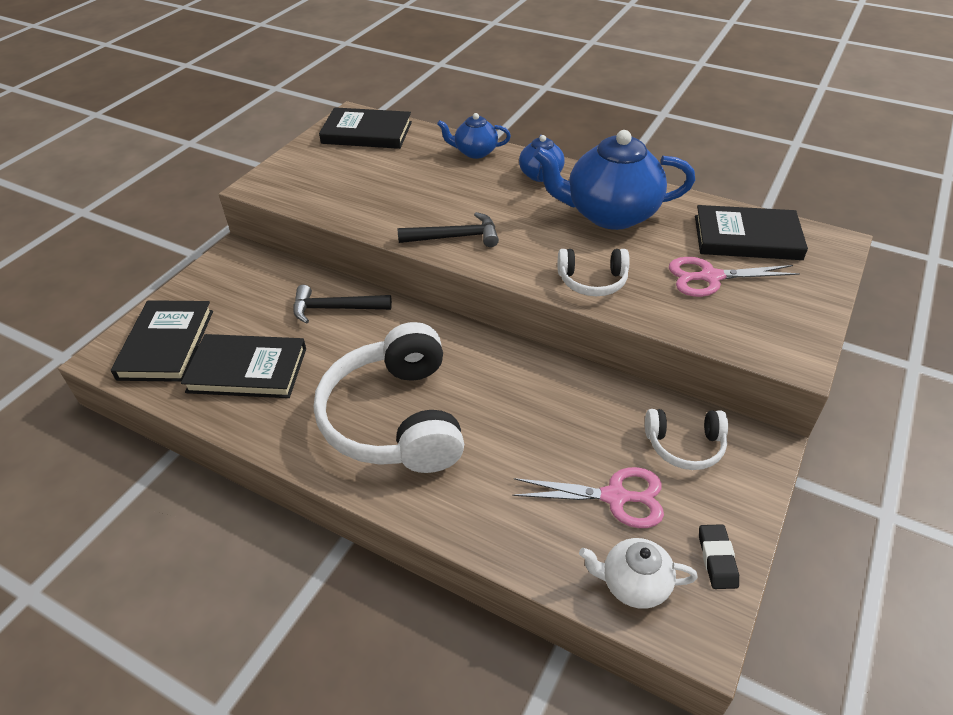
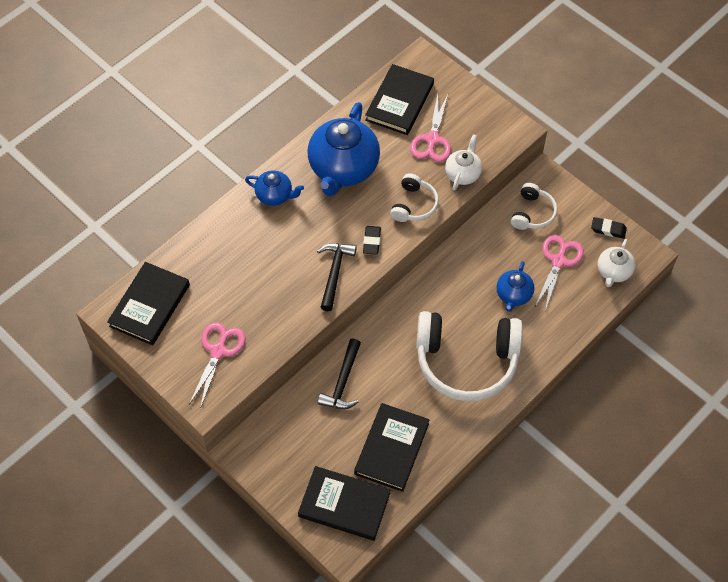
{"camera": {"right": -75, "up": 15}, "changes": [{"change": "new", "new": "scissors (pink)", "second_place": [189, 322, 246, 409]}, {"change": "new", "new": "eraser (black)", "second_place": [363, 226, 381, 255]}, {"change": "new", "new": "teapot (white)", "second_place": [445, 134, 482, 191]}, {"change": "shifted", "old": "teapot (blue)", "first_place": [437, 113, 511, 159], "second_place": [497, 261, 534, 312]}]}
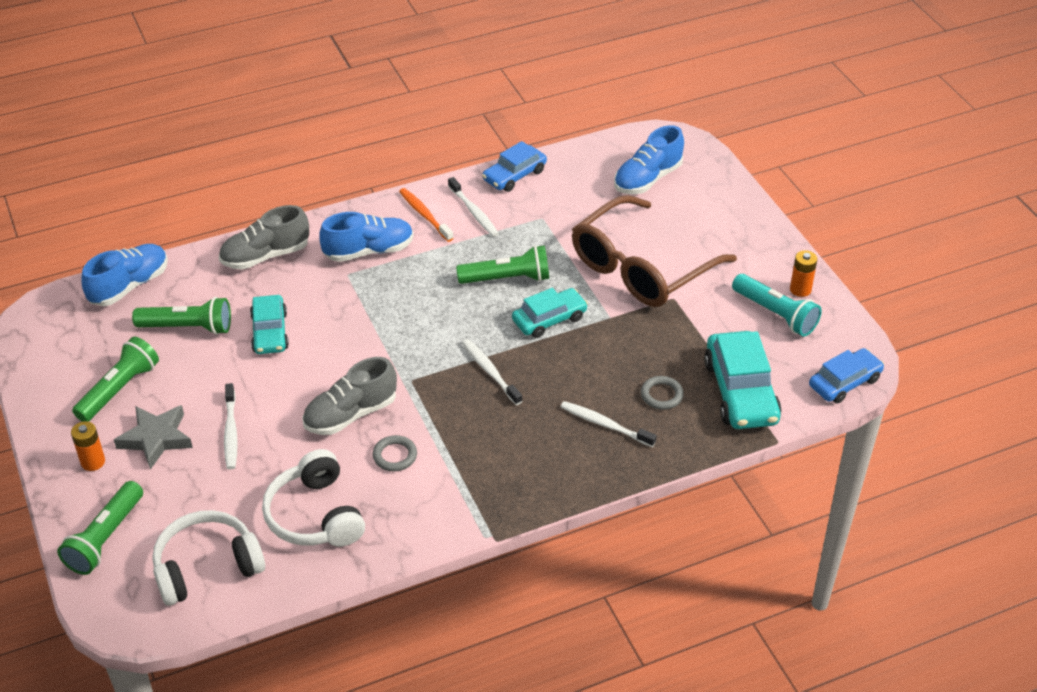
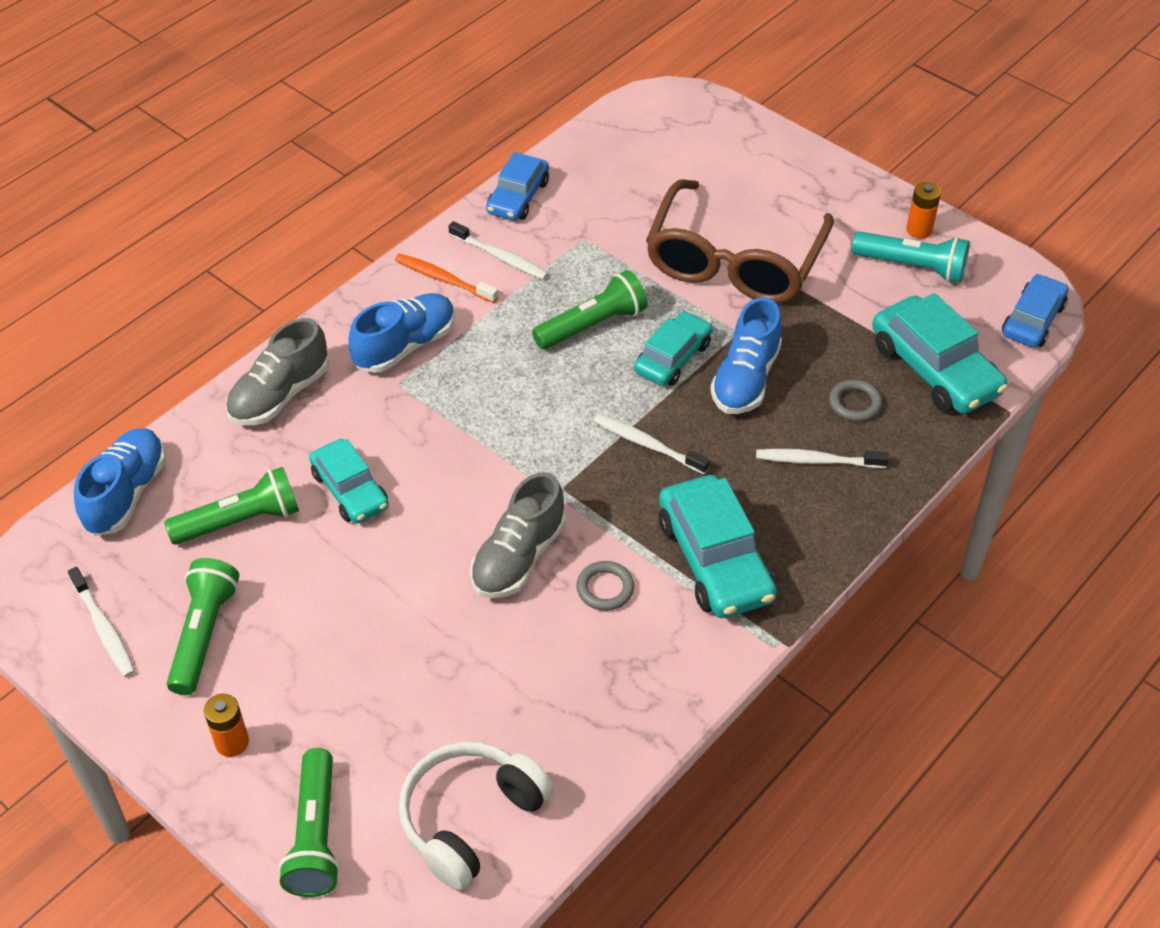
{"camera": {"right": -25, "up": 5}, "changes": [{"change": "gone", "old": "star (grey)", "first_place": [114, 405, 193, 470]}, {"change": "gone", "old": "headphones (white)", "first_place": [262, 449, 365, 547]}, {"change": "new", "new": "car (turquoise)", "second_place": [659, 475, 777, 618]}, {"change": "shifted", "old": "toothbrush (white)", "first_place": [224, 383, 238, 469], "second_place": [68, 567, 135, 677]}, {"change": "shifted", "old": "shoe (blue)", "first_place": [614, 125, 684, 194], "second_place": [710, 297, 782, 414]}]}
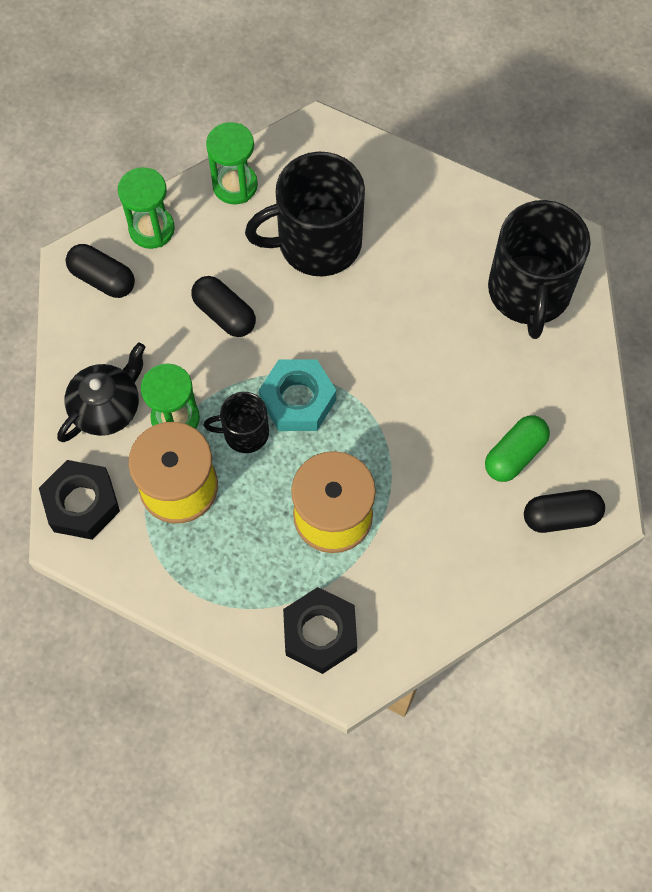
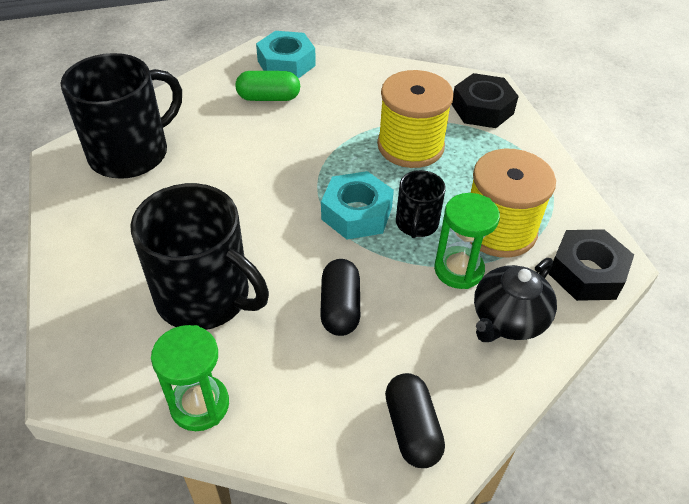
{"camera": {"right": -135, "up": -20}, "changes": [{"change": "gone", "old": "hourglass (green)", "first_place": [118, 167, 175, 249]}, {"change": "swapped", "old": "capsule (black)", "new": "nut (turquoise)", "first_place": [524, 490, 605, 533], "second_place": [256, 31, 316, 79]}, {"change": "rotated", "old": "teapot (black)", "first_place": [57, 342, 145, 442], "second_place": [474, 258, 557, 342], "degrees": -45}, {"change": "rotated", "old": "mug (black)", "first_place": [204, 392, 269, 453], "second_place": [396, 170, 446, 238], "degrees": 60}]}
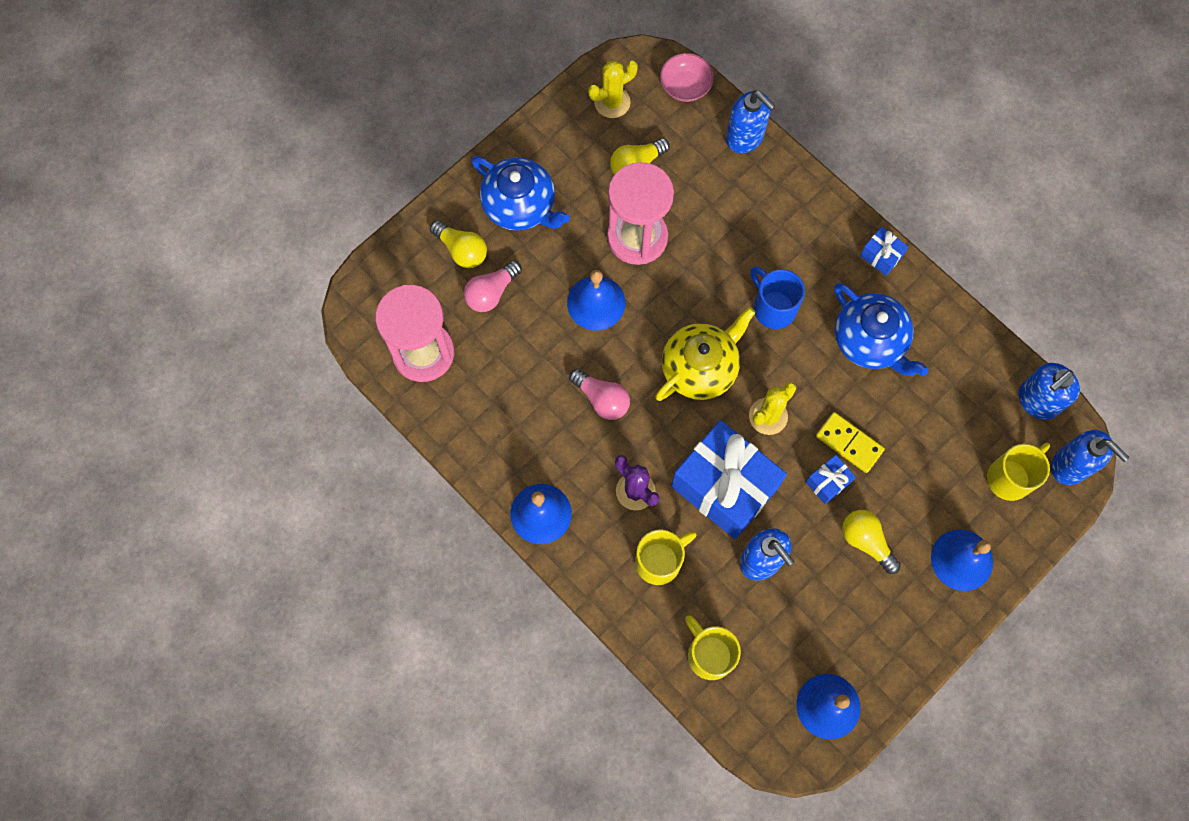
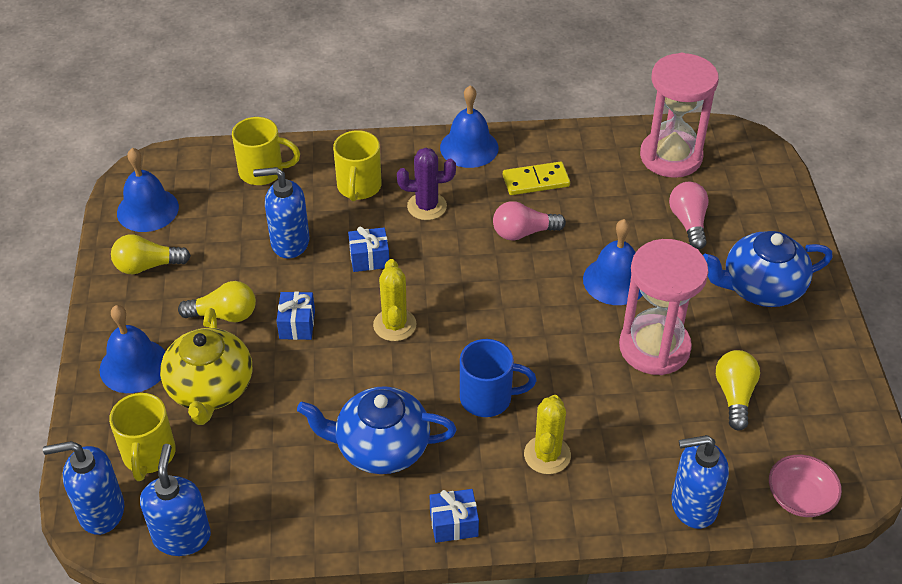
{"camera": {"right": 130, "up": -25}, "changes": [{"change": "shifted", "old": "light bulb (yellow)", "first_place": [430, 220, 487, 268], "second_place": [111, 234, 191, 274]}, {"change": "shifted", "old": "cactus (yellow)", "first_place": [588, 60, 638, 118], "second_place": [524, 395, 571, 474]}, {"change": "shifted", "old": "teapot (yellow)", "first_place": [655, 307, 756, 401], "second_place": [160, 308, 252, 425]}, {"change": "shifted", "old": "domino (yellow)", "first_place": [816, 412, 885, 473], "second_place": [503, 161, 570, 195]}, {"change": "scaled", "old": "gift (blue)", "first_place": [671, 420, 787, 539], "second_place": [348, 226, 389, 272], "factor": 0.42}]}
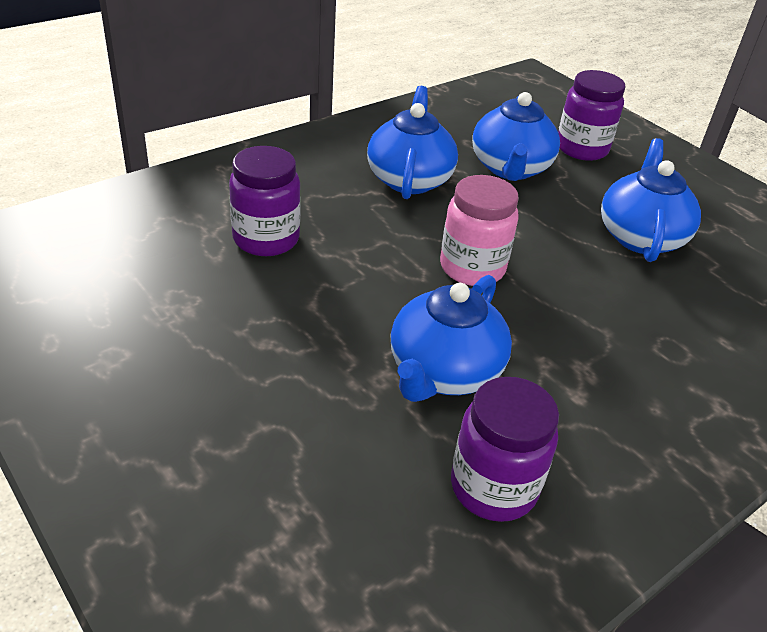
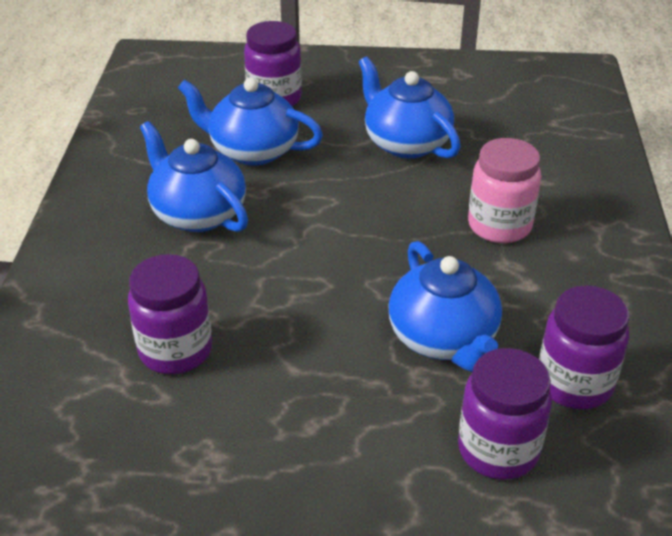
{"camera": {"right": -45, "up": 0}, "changes": [{"change": "new", "new": "jar (purple)", "second_place": [458, 348, 552, 480]}, {"change": "shifted", "old": "jar (pink)", "first_place": [440, 175, 519, 286], "second_place": [468, 138, 541, 243]}, {"change": "rotated", "old": "teapot (blue)", "first_place": [472, 92, 560, 181], "second_place": [178, 78, 323, 166], "degrees": 150}]}
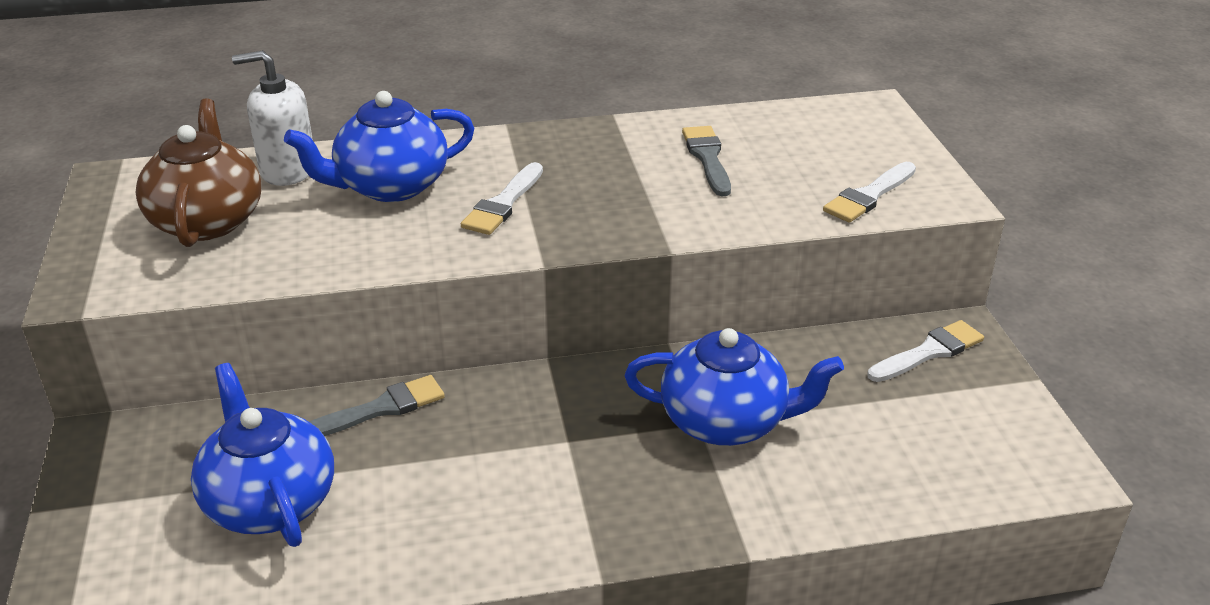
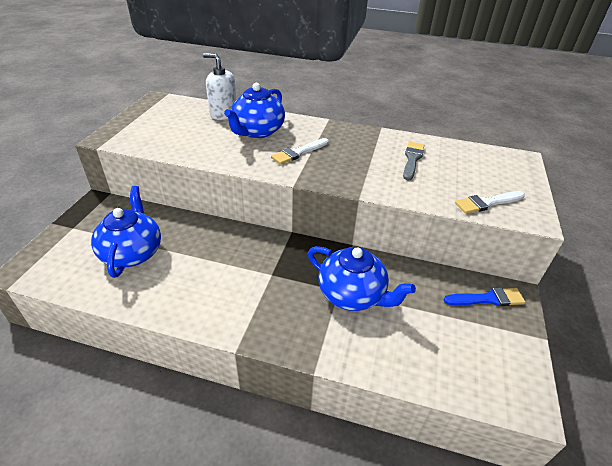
{"camera": {"right": 25, "up": 5}, "changes": [{"change": "gone", "old": "teapot (brown)", "first_place": [135, 99, 261, 247]}, {"change": "gone", "old": "brush (grey)", "first_place": [309, 375, 445, 436]}, {"change": "repainted", "old": "brush (white)", "new": "brush (blue)", "first_place": [867, 320, 984, 382], "second_place": [444, 287, 525, 306]}, {"change": "rotated", "old": "teapot (blue)", "first_place": [284, 91, 475, 202], "second_place": [224, 83, 285, 138], "degrees": -60}]}
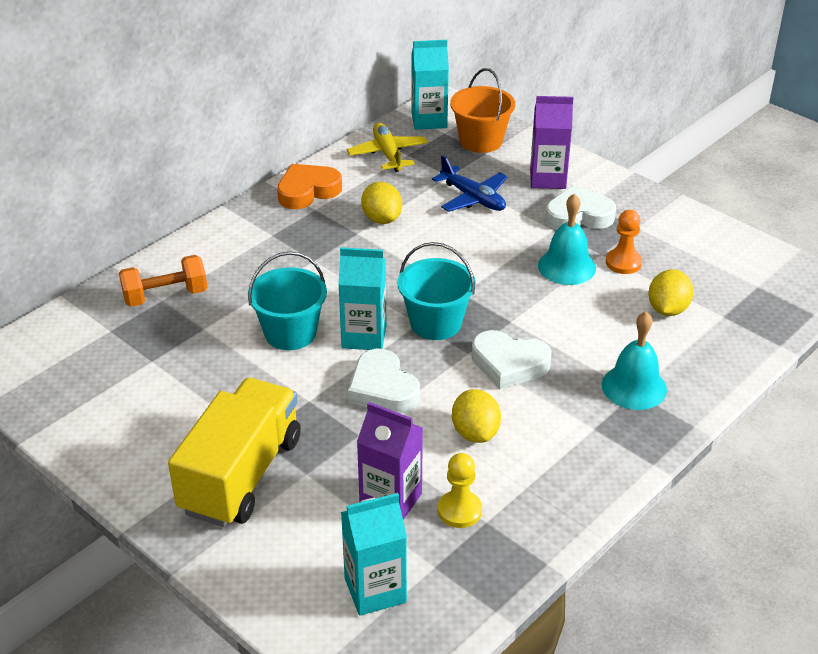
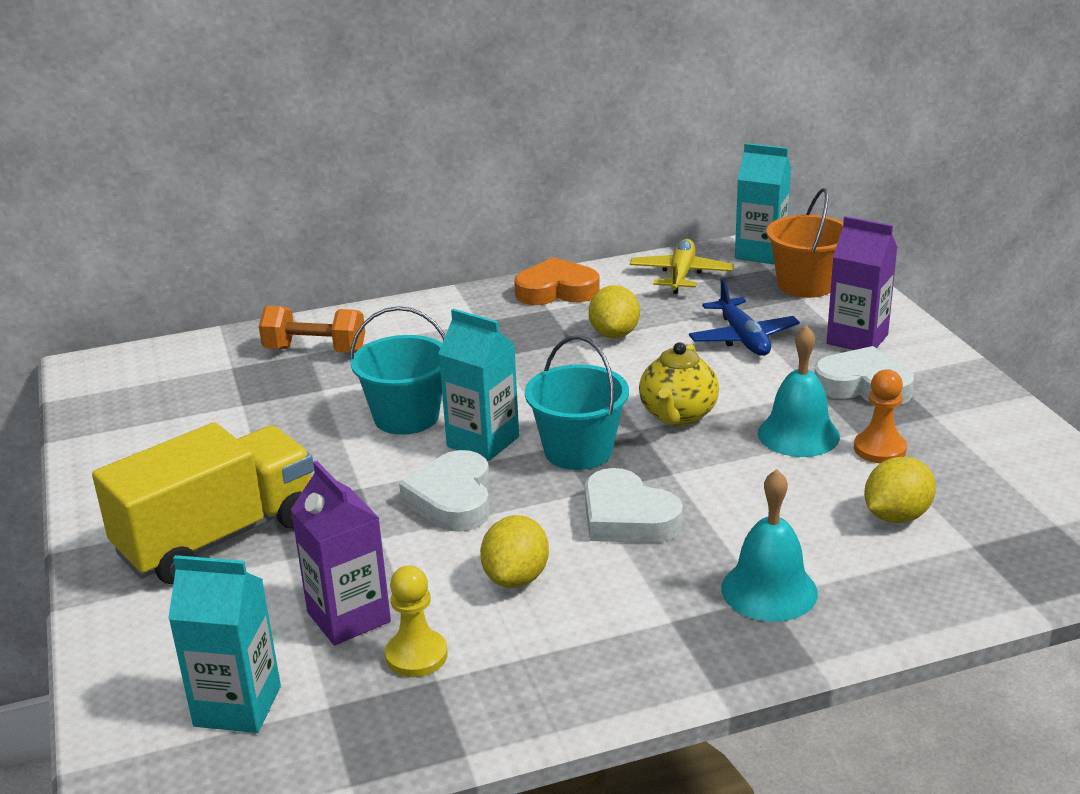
{"camera": {"right": 30, "up": -10}, "changes": [{"change": "new", "new": "teapot (yellow)", "second_place": [639, 342, 719, 426]}]}
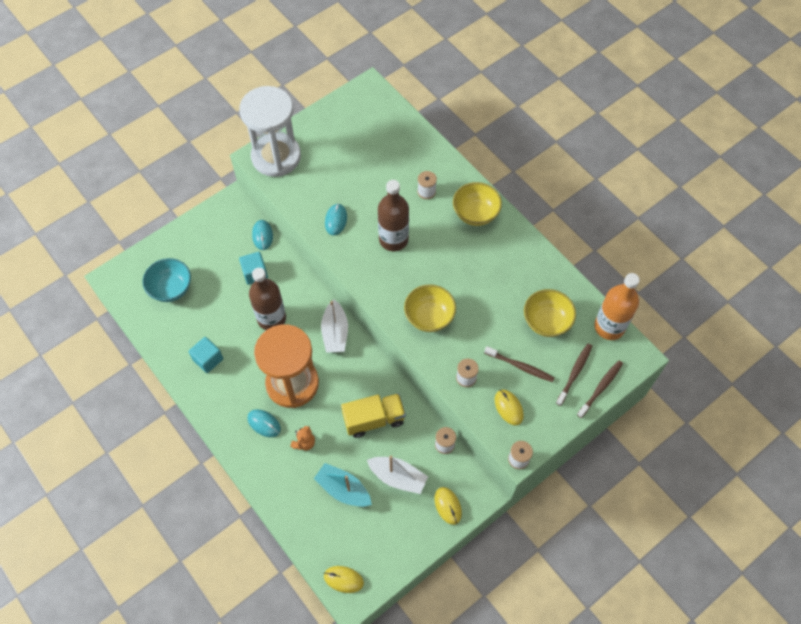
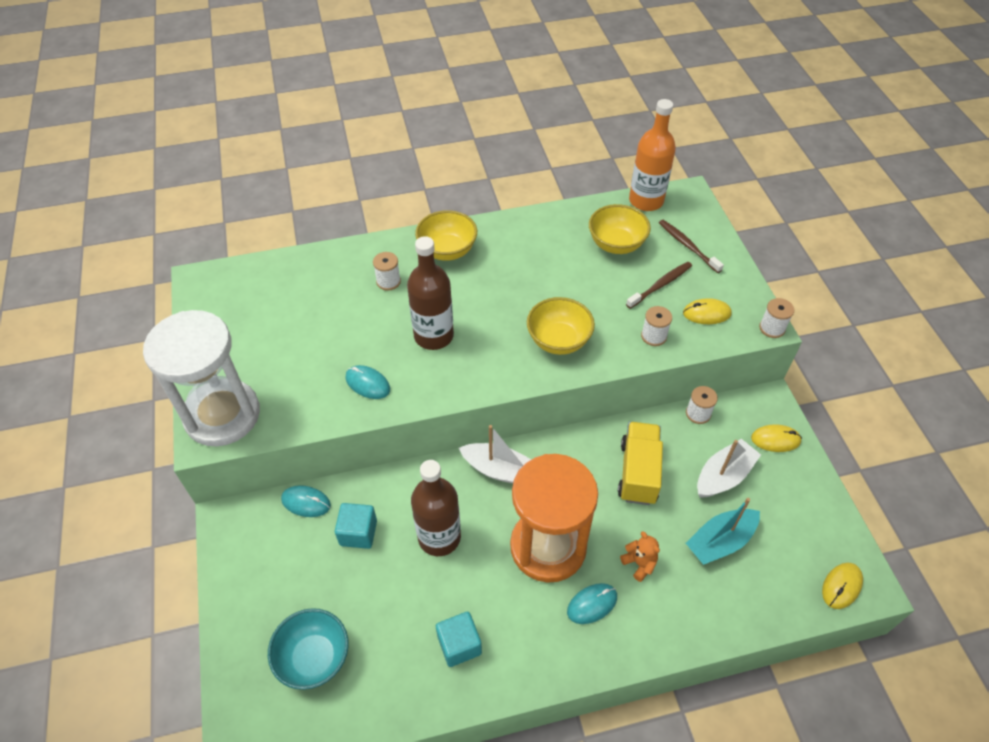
{"camera": {"right": -65, "up": -10}, "changes": [{"change": "gone", "old": "toothbrush (brown)", "first_place": [577, 360, 623, 418]}]}
